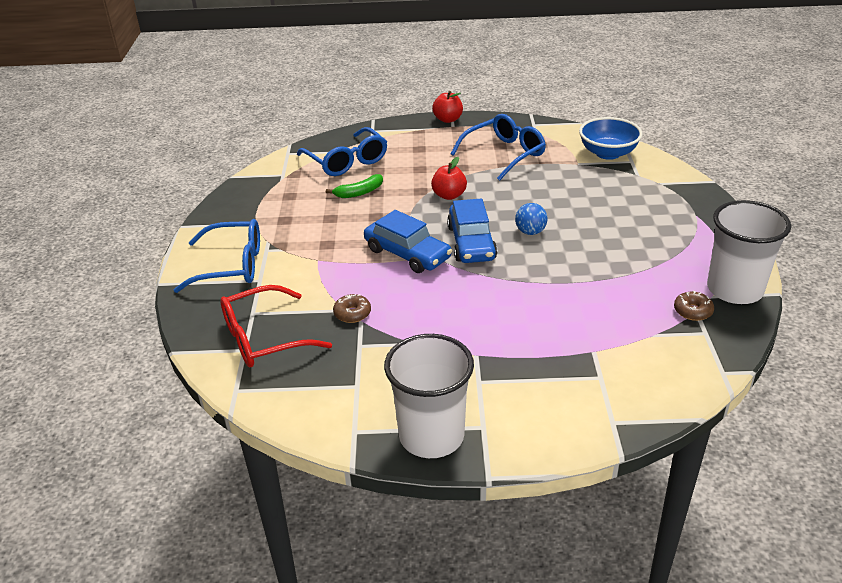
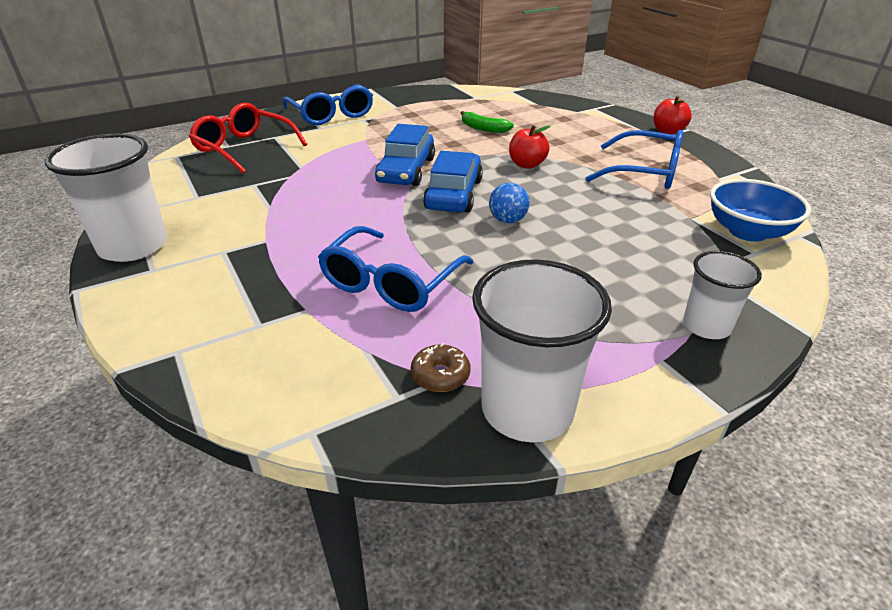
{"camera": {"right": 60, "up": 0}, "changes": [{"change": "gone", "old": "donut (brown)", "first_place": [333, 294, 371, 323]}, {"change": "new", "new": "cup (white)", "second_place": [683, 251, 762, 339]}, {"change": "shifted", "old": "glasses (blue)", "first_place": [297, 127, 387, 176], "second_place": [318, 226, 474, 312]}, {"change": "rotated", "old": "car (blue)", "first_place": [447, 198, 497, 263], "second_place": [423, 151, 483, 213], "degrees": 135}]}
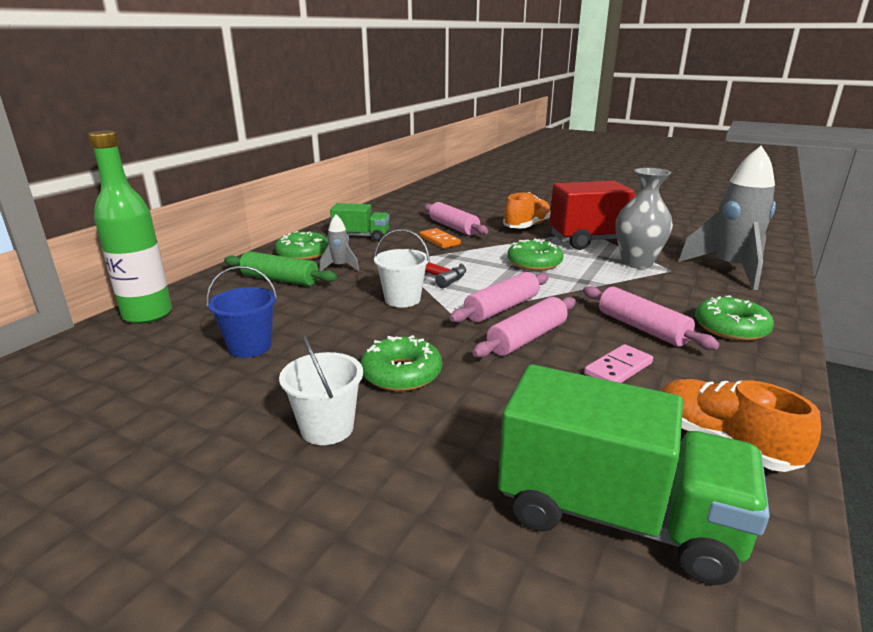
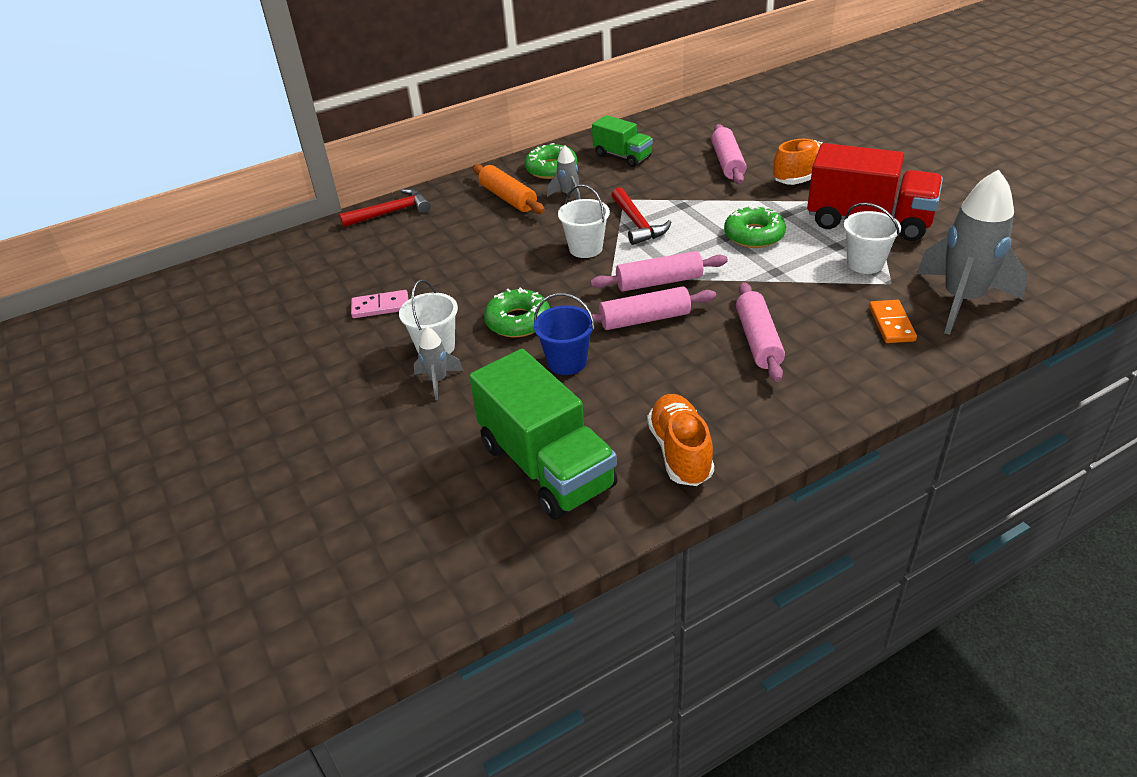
{"camera": {"right": 35, "up": 15}, "changes": [{"change": "gone", "old": "donut (green)", "first_place": [695, 295, 774, 341]}, {"change": "new", "new": "rocket (grey)", "second_place": [414, 327, 463, 400]}, {"change": "shifted", "old": "bucket (blue)", "first_place": [207, 266, 277, 358], "second_place": [534, 293, 595, 375]}, {"change": "shifted", "old": "domino (orange)", "first_place": [419, 228, 461, 248], "second_place": [869, 300, 917, 343]}, {"change": "shifted", "old": "domino (pink)", "first_place": [584, 344, 653, 383], "second_place": [351, 290, 408, 318]}, {"change": "swapped", "old": "bottle (green)", "new": "hammer (red)", "first_place": [88, 130, 172, 324], "second_place": [339, 189, 431, 227]}, {"change": "swapped", "old": "vase (grey)", "new": "bucket (white)", "first_place": [616, 168, 673, 269], "second_place": [844, 203, 901, 274]}, {"change": "repainted", "old": "rolling pin (green)", "new": "rolling pin (orange)", "first_place": [224, 251, 337, 286], "second_place": [473, 164, 545, 214]}]}
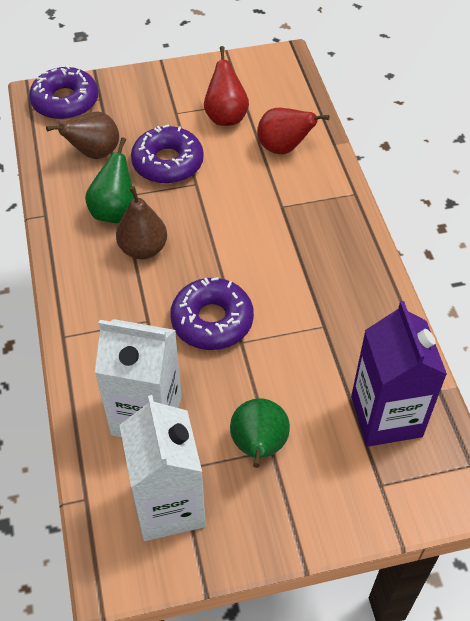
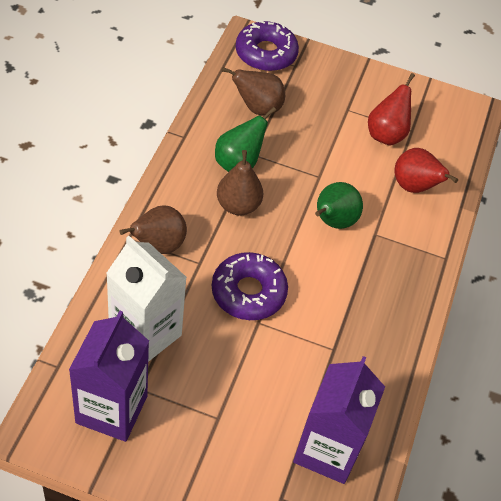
{"camera": {"right": 25, "up": 0}, "changes": [{"change": "gone", "old": "donut (purple)", "first_place": [131, 125, 204, 184]}, {"change": "new", "new": "pear (brown)", "second_place": [119, 206, 187, 254]}, {"change": "shifted", "old": "pear (green)", "first_place": [230, 398, 290, 468], "second_place": [315, 182, 363, 229]}, {"change": "repainted", "old": "carton (white)", "new": "carton (purple)", "first_place": [119, 395, 206, 541], "second_place": [69, 311, 149, 442]}]}
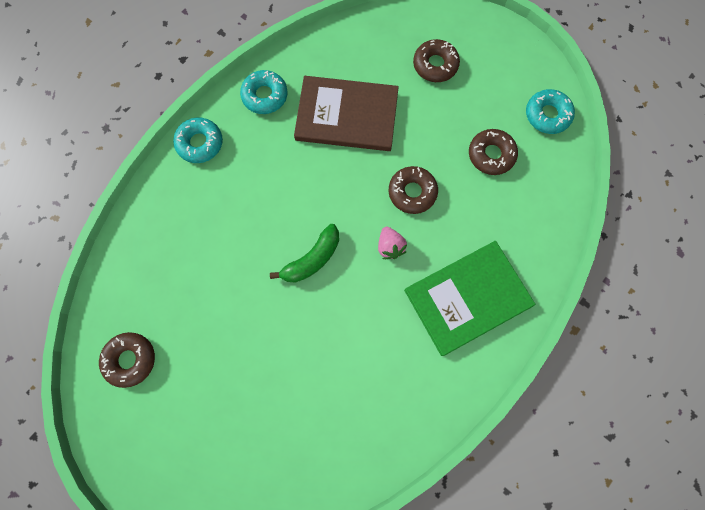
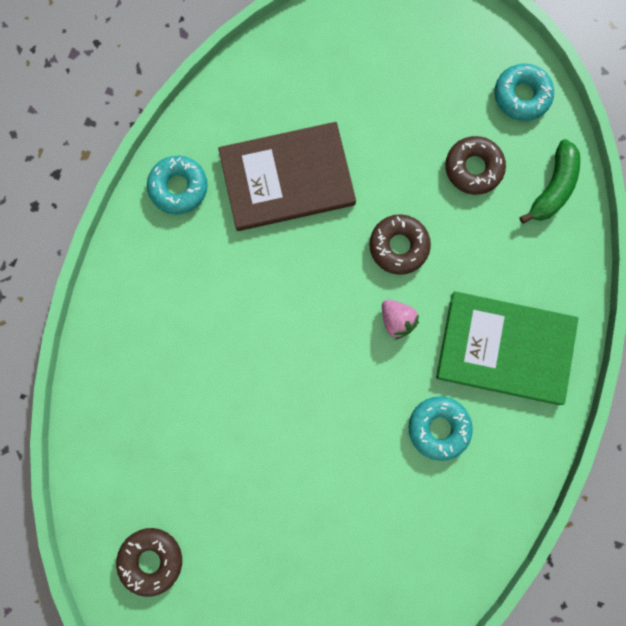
{"camera": {"right": -20, "up": 5}, "changes": [{"change": "gone", "old": "donut (brown)", "first_place": [413, 39, 460, 82]}, {"change": "shifted", "old": "donut (turquoise)", "first_place": [173, 117, 223, 163], "second_place": [408, 396, 473, 461]}, {"change": "shifted", "old": "banana (green)", "first_place": [270, 224, 339, 282], "second_place": [520, 139, 580, 224]}, {"change": "rotated", "old": "book (green)", "first_place": [404, 241, 535, 356], "second_place": [436, 291, 579, 405], "degrees": 60}]}
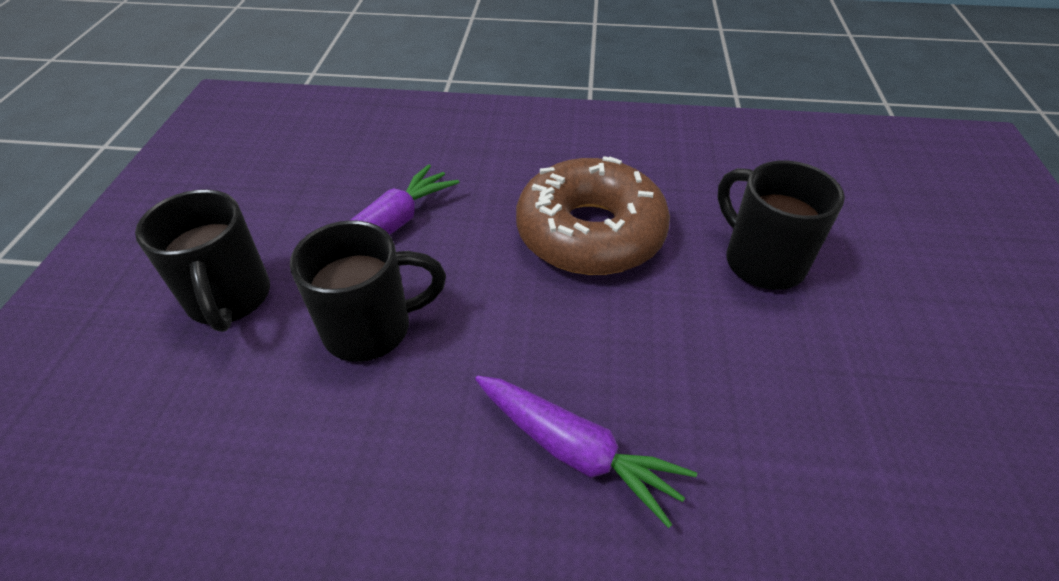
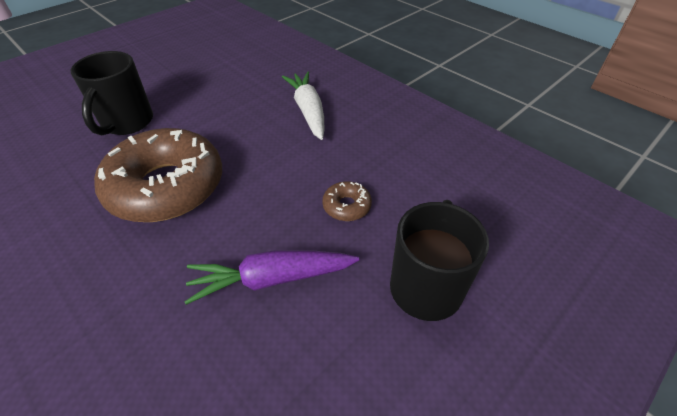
{"camera": {"right": -140, "up": 0}, "changes": [{"change": "swapped", "old": "mug (black)", "new": "donut (brown)", "first_place": [290, 220, 446, 362], "second_place": [322, 181, 372, 221]}, {"change": "repainted", "old": "carrot (purple)", "new": "carrot (white)", "first_place": [475, 376, 697, 528], "second_place": [282, 72, 324, 140]}]}
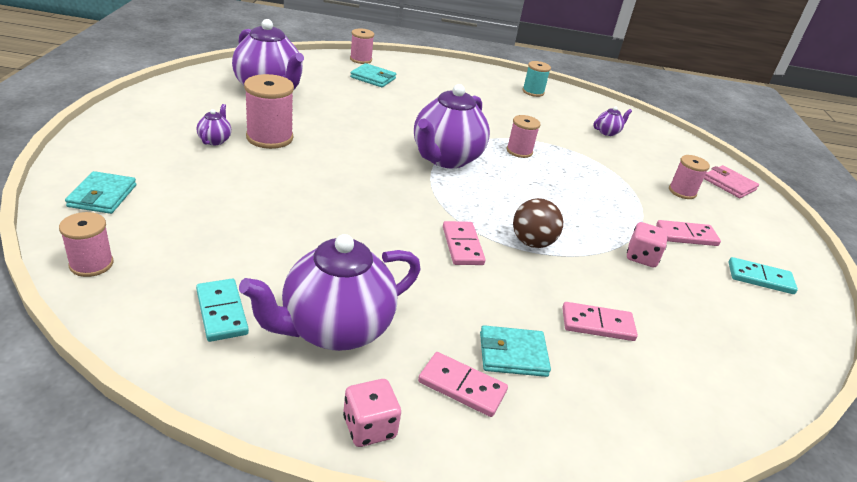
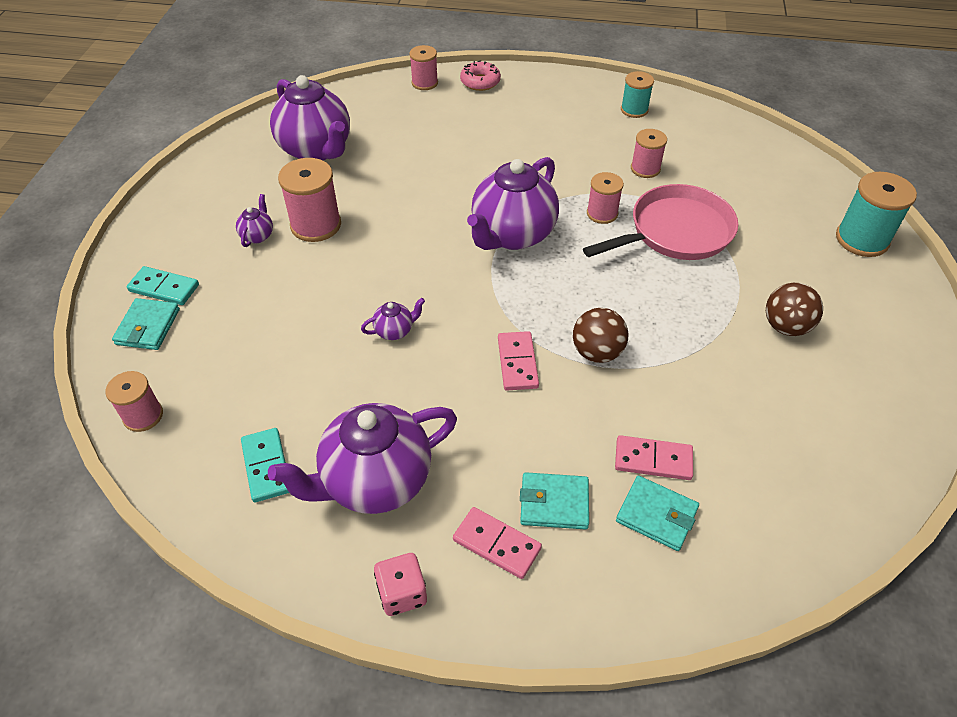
{"camera": {"right": 10, "up": 15}, "changes": [{"change": "gone", "old": "dice (pink)", "first_place": [627, 222, 668, 267]}, {"change": "new", "new": "donut (pink)", "second_place": [460, 60, 501, 91]}, {"change": "new", "new": "pan (pink)", "second_place": [583, 184, 738, 260]}, {"change": "shifted", "old": "wallet (turquoise)", "first_place": [350, 63, 396, 87], "second_place": [616, 476, 699, 551]}, {"change": "shifted", "old": "teapot (purple)", "first_place": [593, 106, 632, 136], "second_place": [361, 298, 425, 340]}, {"change": "shifted", "old": "spool (pink)", "first_place": [669, 155, 710, 199], "second_place": [631, 129, 667, 178]}, {"change": "shifted", "old": "domino (turquoise)", "first_place": [728, 257, 798, 294], "second_place": [127, 266, 199, 305]}, {"change": "swapped", "old": "domino (pink)", "new": "ball (brown)", "first_place": [656, 220, 721, 246], "second_place": [766, 283, 823, 336]}, {"change": "swapped", "old": "wallet (pink)", "new": "spool (turquoise)", "first_place": [704, 165, 759, 198], "second_place": [836, 172, 917, 257]}]}
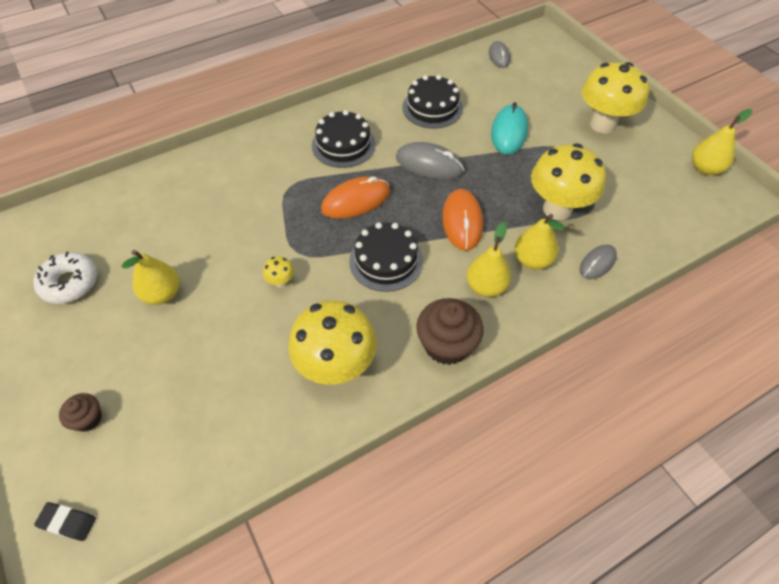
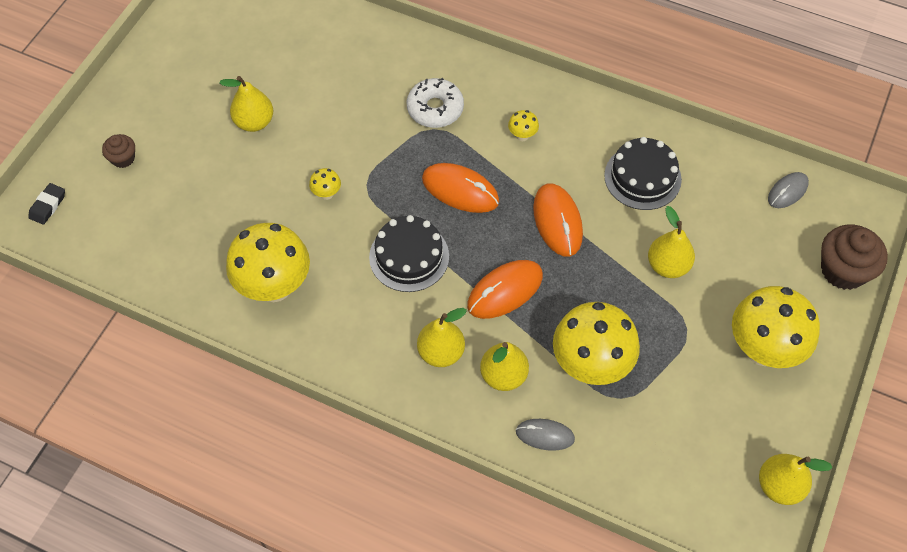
{"camera": {"right": 55, "up": 5}, "changes": [{"change": "shifted", "old": "donut (white)", "first_place": [34, 252, 97, 304], "second_place": [407, 78, 464, 128]}, {"change": "shifted", "old": "cupcake (brown)", "first_place": [416, 298, 484, 365], "second_place": [821, 225, 888, 290]}, {"change": "swapped", "old": "cake (black)", "new": "mushroom (yellow)", "first_place": [312, 110, 376, 168], "second_place": [508, 110, 539, 141]}, {"change": "swapped", "old": "mouse (turquoise)", "new": "pear (yellow)", "first_place": [491, 102, 528, 154], "second_place": [648, 206, 695, 278]}, {"change": "repainted", "old": "mouse (grey)", "new": "mouse (orange)", "first_place": [396, 142, 464, 180], "second_place": [533, 184, 583, 256]}, {"change": "rotated", "old": "eraser (black)", "first_place": [34, 502, 96, 541], "second_place": [28, 183, 65, 225], "degrees": 45}]}
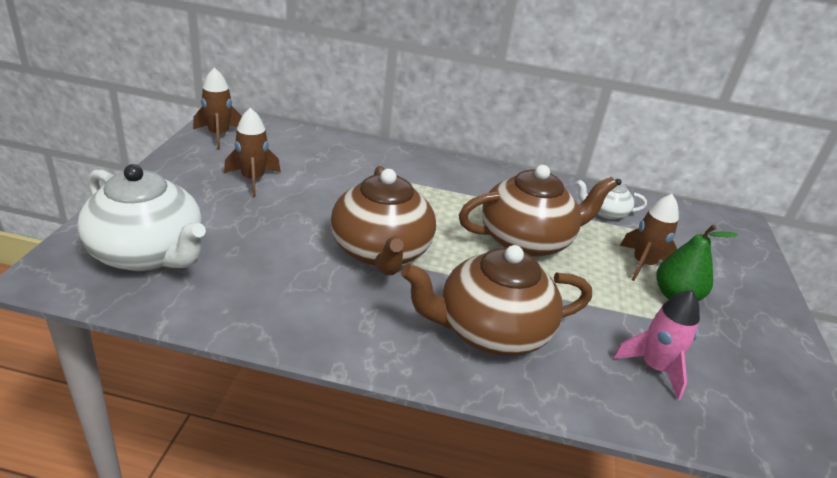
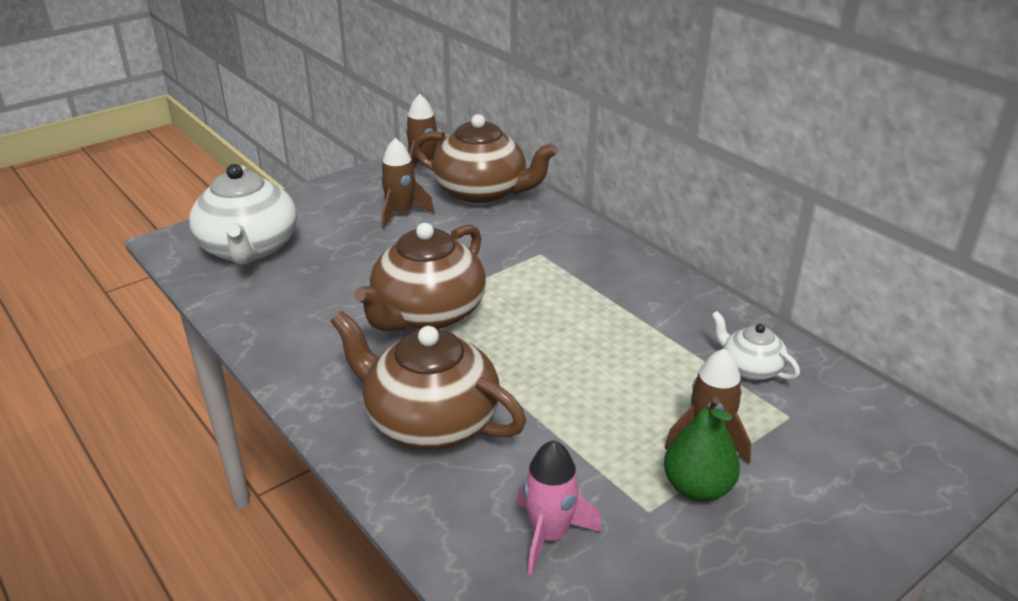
{"camera": {"right": 45, "up": 0}, "changes": [{"change": "shifted", "old": "teapot (brown)", "first_place": [459, 165, 617, 257], "second_place": [413, 114, 557, 205]}]}
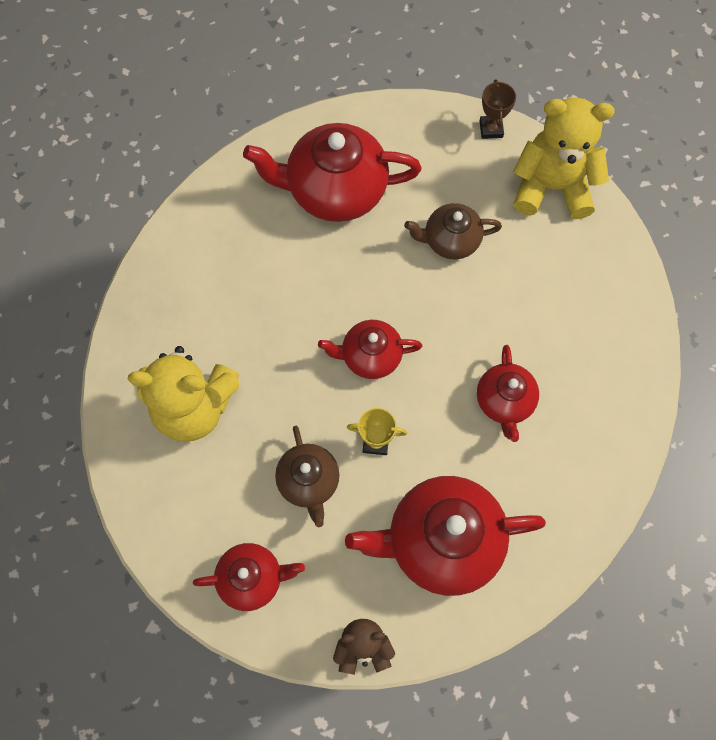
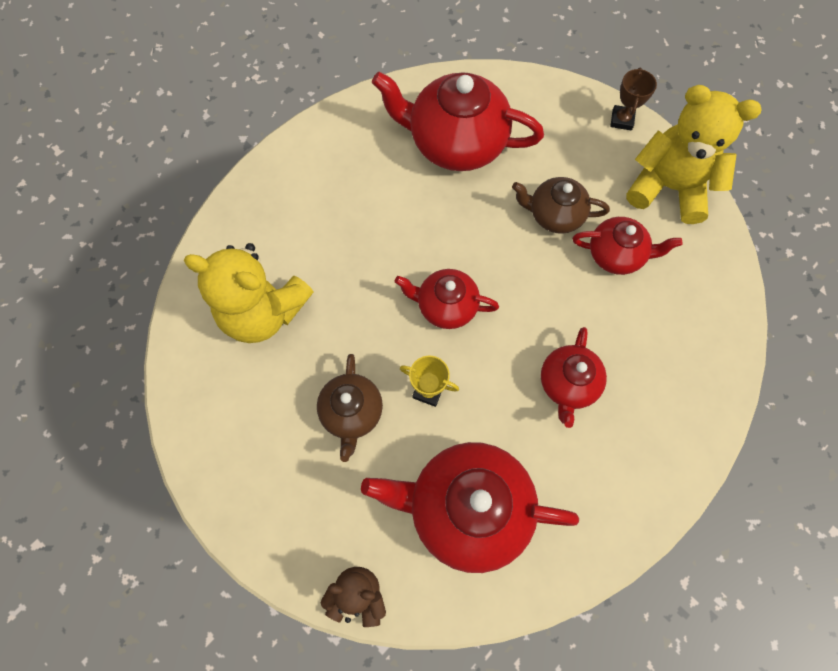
{"camera": {"right": 15, "up": 0}, "changes": [{"change": "shifted", "old": "teapot (red)", "first_place": [193, 543, 305, 611], "second_place": [573, 217, 682, 275]}]}
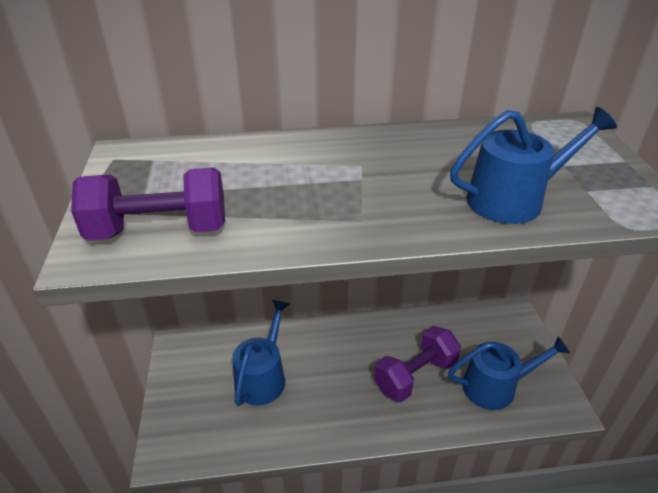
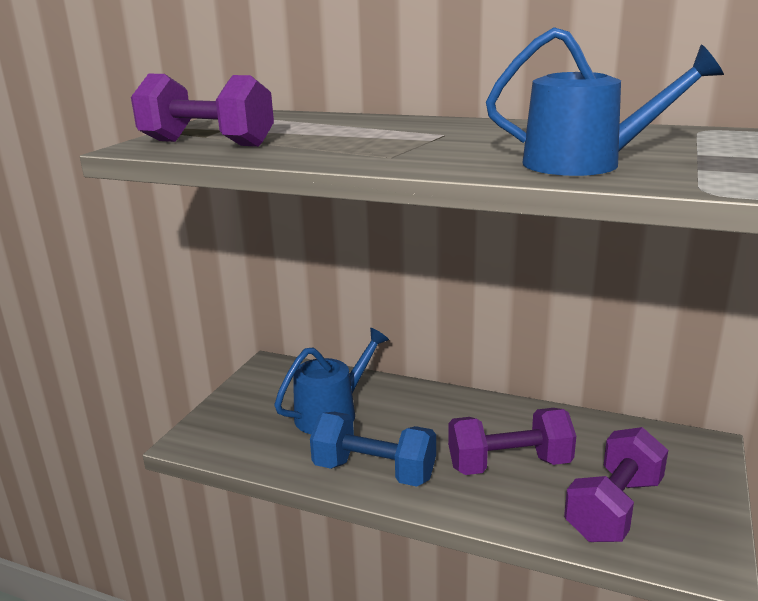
{"camera": {"right": 30, "up": -15}, "changes": [{"change": "new", "new": "dumbbell (blue)", "second_place": [310, 412, 436, 487]}, {"change": "swapped", "old": "watering can (blue)", "new": "dumbbell (purple)", "first_place": [448, 336, 570, 410], "second_place": [564, 427, 668, 542]}]}
